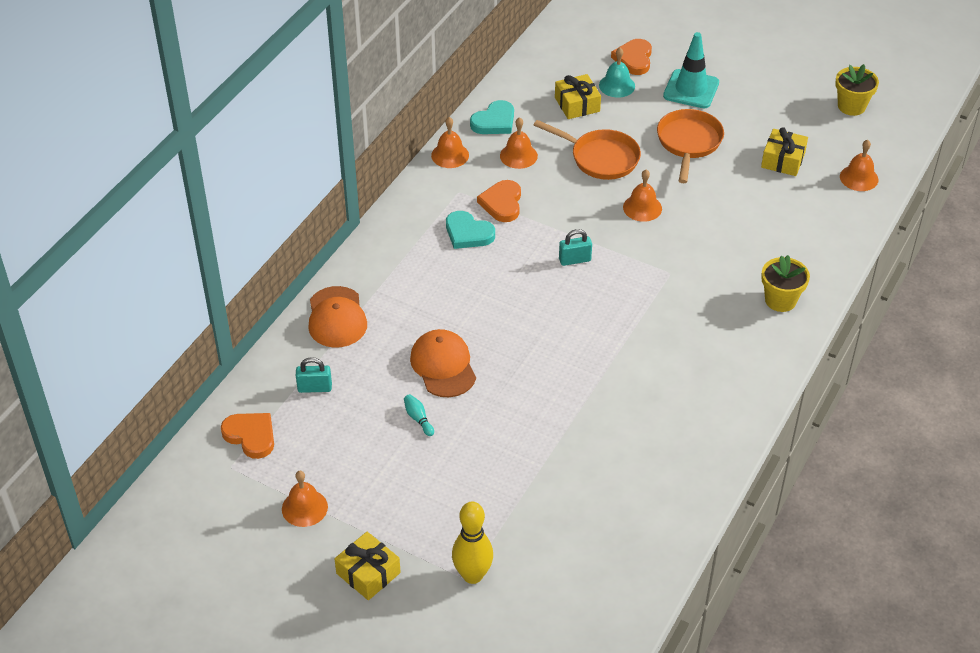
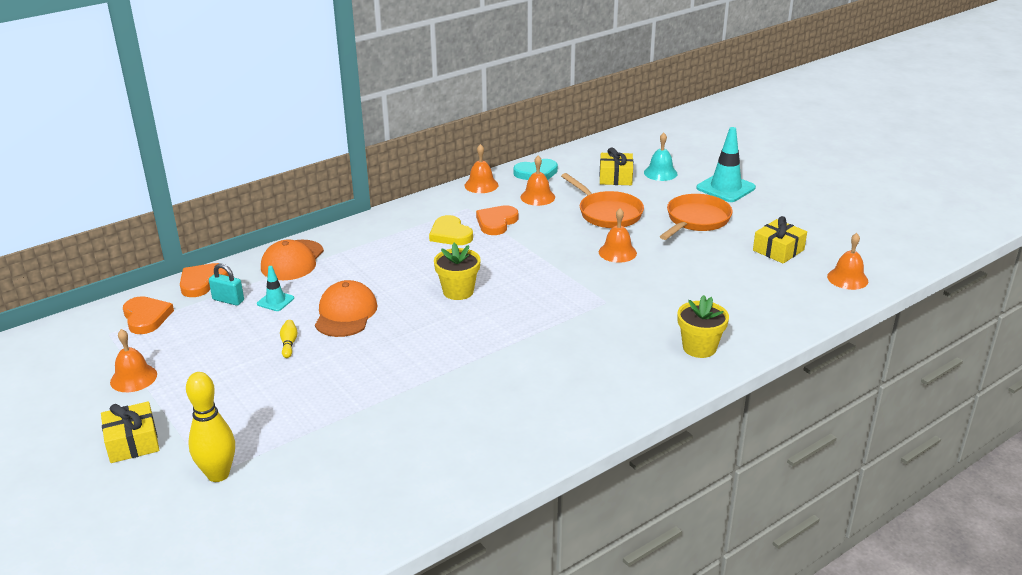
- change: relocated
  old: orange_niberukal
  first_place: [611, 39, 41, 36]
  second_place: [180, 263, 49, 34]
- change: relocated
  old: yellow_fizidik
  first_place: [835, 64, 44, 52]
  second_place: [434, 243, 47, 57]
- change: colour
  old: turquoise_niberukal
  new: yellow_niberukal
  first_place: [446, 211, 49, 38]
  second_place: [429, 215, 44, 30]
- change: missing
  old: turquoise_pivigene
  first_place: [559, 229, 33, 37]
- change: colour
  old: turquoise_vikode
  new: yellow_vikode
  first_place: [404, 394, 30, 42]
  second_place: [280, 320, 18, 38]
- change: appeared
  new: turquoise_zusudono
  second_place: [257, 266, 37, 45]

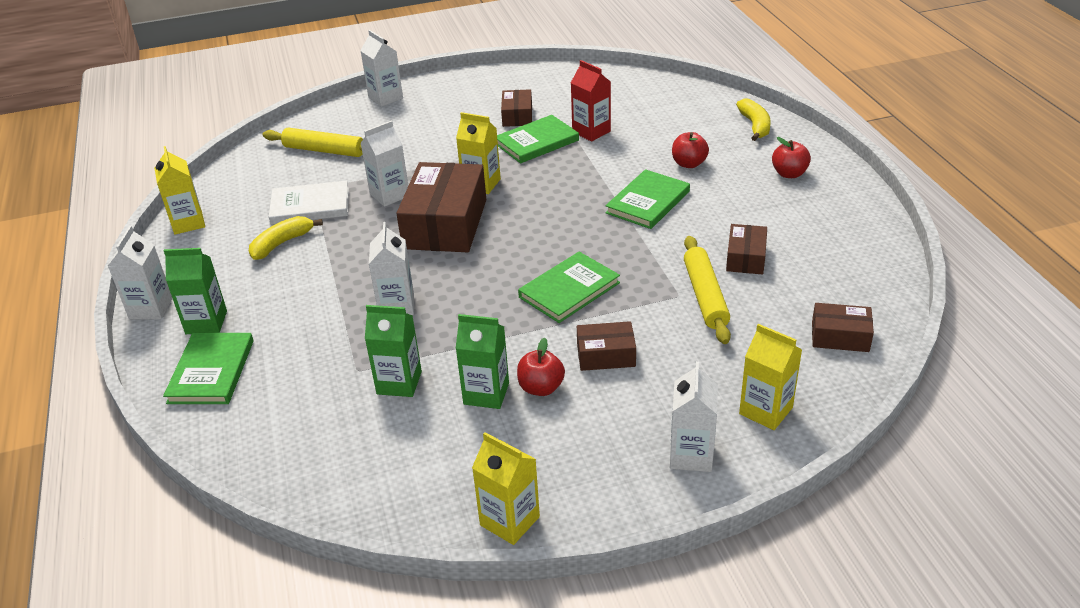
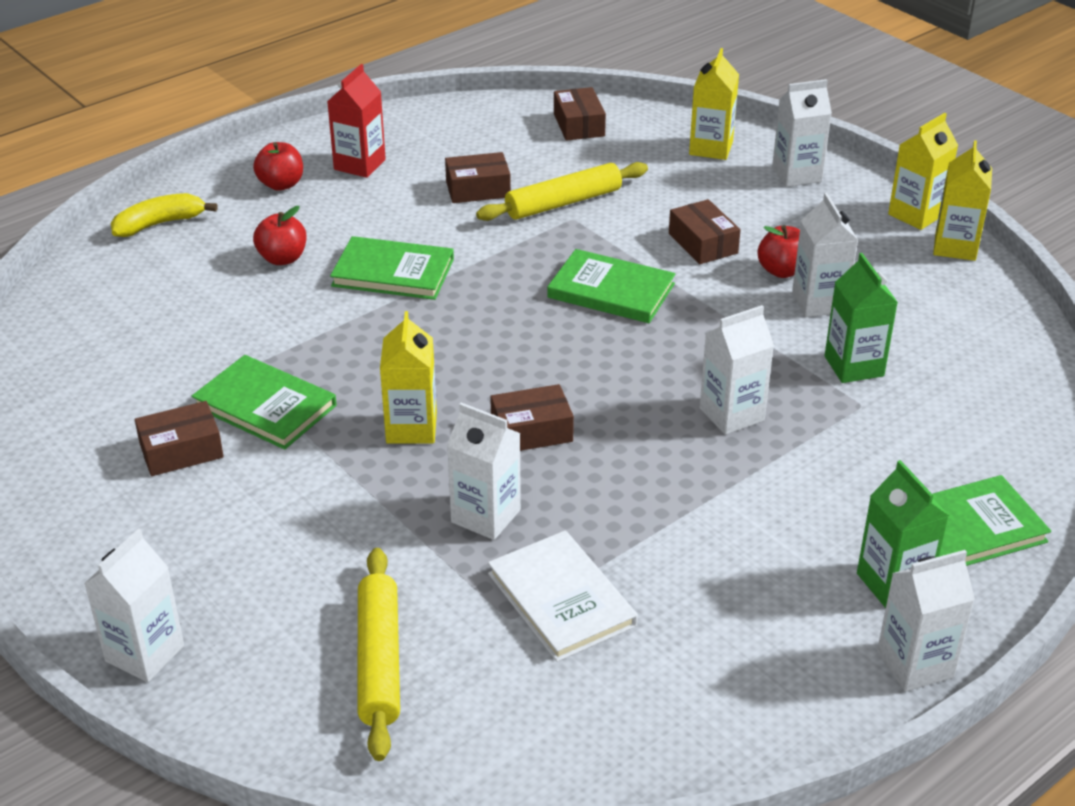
- change: relocated
  old: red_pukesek
  first_place: [571, 60, 40, 82]
  second_place: [327, 64, 59, 114]
- change: relocated
  old: yellow_pukesek
  first_place: [154, 146, 51, 89]
  second_place: [888, 113, 70, 117]
- change: size
  old: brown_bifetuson
  first_place: [396, 162, 90, 90]
  second_place: [490, 384, 84, 67]
  factor: 0.5
- change: missing
  old: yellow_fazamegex
  first_place: [249, 216, 74, 44]
- change: colour
  old: green_pukesek
  new: white_pukesek
  first_place: [456, 314, 53, 95]
  second_place: [792, 193, 66, 124]

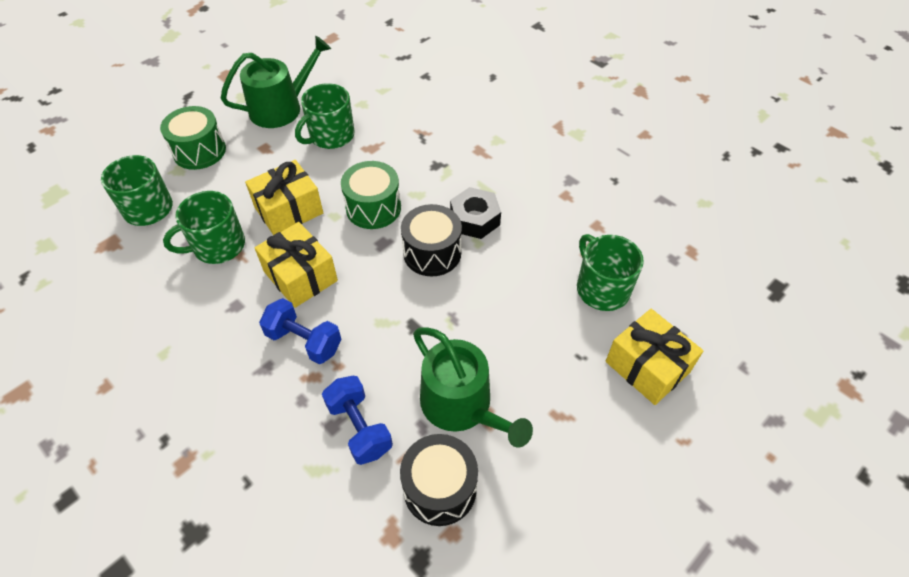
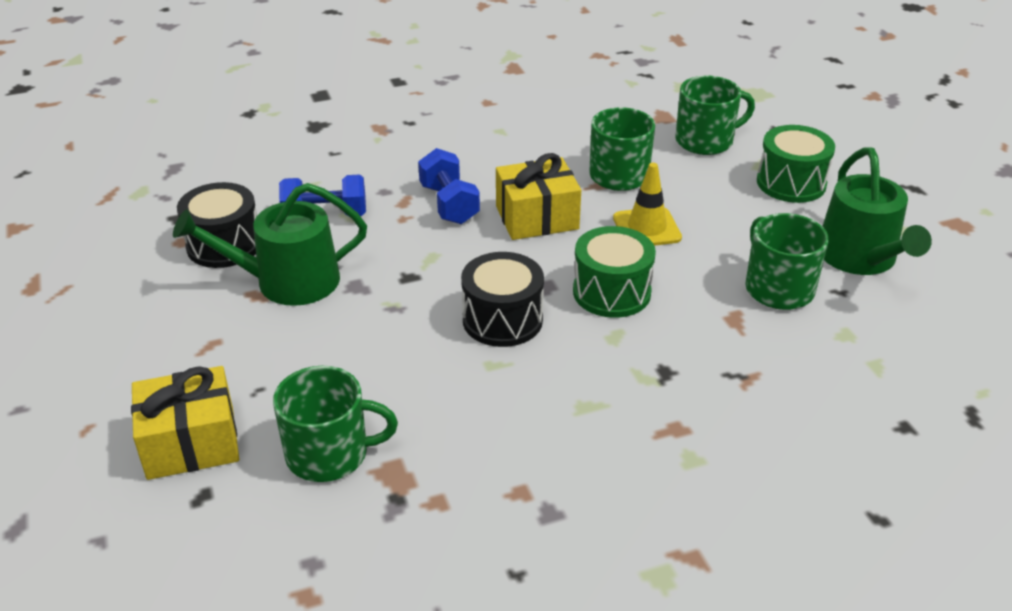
- change: exchanged
  old: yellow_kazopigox
  new: yellow_zusudono
  first_place: [245, 160, 78, 76]
  second_place: [613, 163, 69, 83]
- change: missing
  old: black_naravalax
  first_place: [450, 187, 51, 52]
- change: spun
  old: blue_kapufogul
  first_place: [259, 298, 83, 66]
  second_place: [418, 148, 62, 76]
  degrees: -75

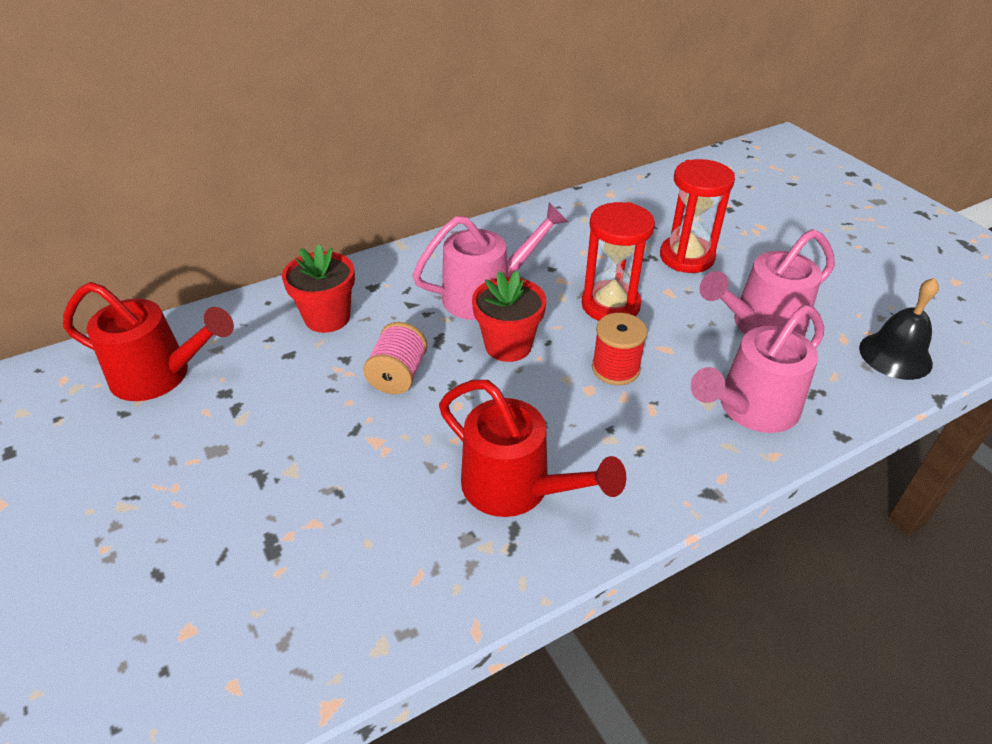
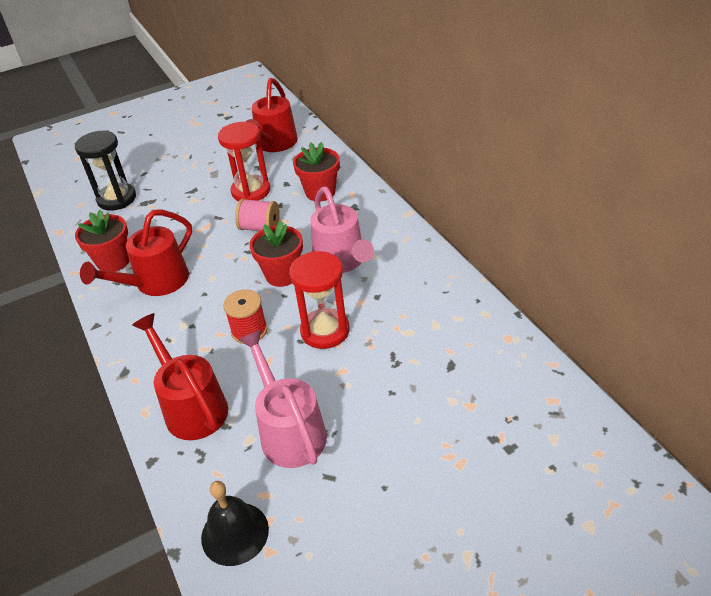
- change: relocated
  old: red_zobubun
  first_place: [660, 159, 75, 114]
  second_place: [218, 122, 52, 79]
- change: colour
  old: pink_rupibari
  new: red_rupibari
  first_place: [691, 305, 133, 128]
  second_place: [132, 313, 96, 127]
- change: appeared
  new: black_zobubun
  second_place: [75, 130, 61, 81]
- change: appeared
  new: red_fizidik
  second_place: [75, 210, 55, 62]

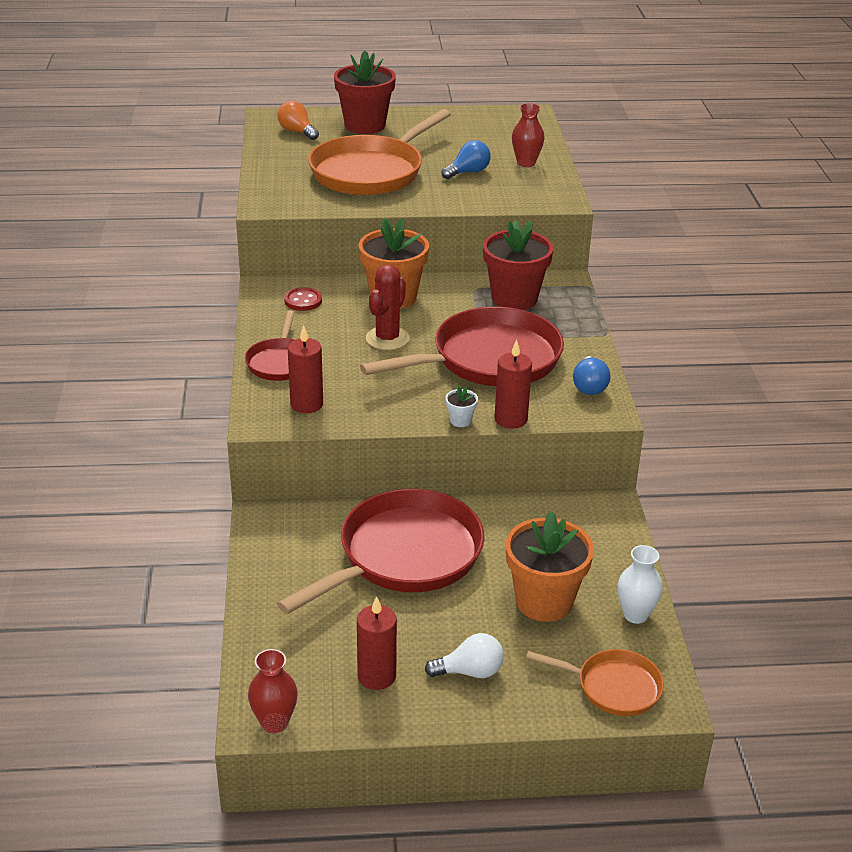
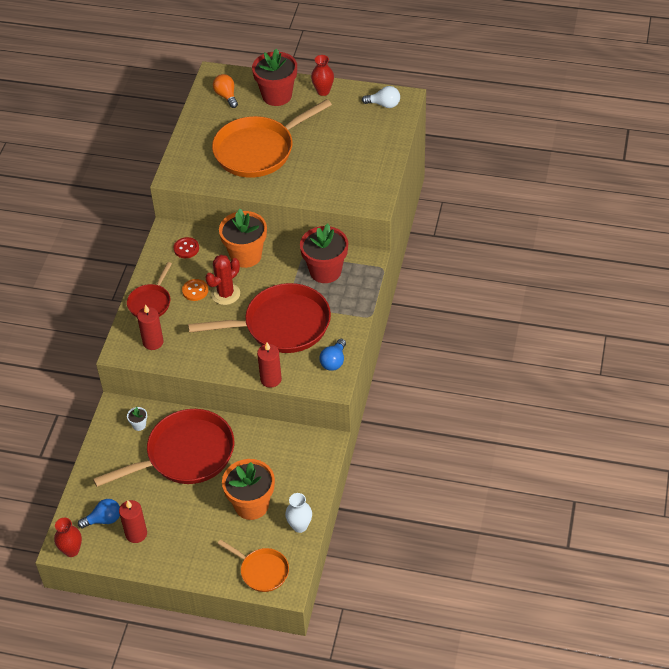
- change: relocated
  old: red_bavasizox
  first_place: [512, 103, 33, 64]
  second_place: [311, 55, 23, 41]
- change: relocated
  old: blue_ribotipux
  first_place: [441, 140, 50, 39]
  second_place: [78, 499, 42, 29]
- change: relocated
  old: white_fizidik
  first_place: [446, 386, 32, 41]
  second_place: [127, 407, 20, 24]
- change: relocated
  old: white_ribotipux
  first_place: [425, 633, 79, 45]
  second_place: [362, 86, 38, 22]
- change: appeared
  new: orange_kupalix
  second_place: [182, 279, 26, 22]

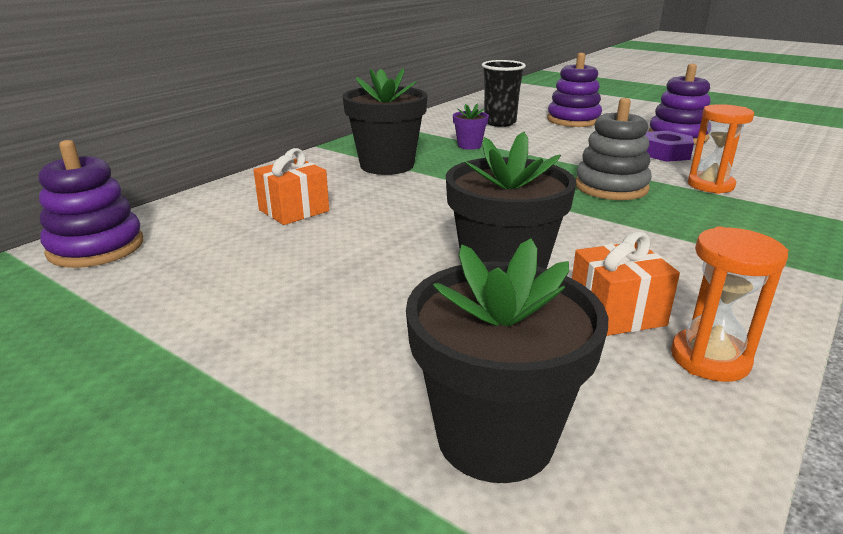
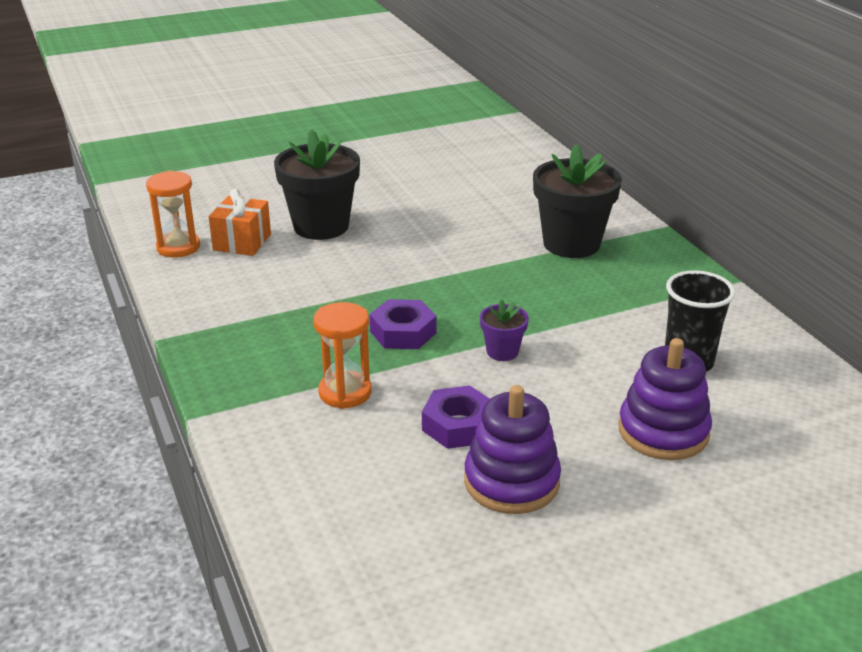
- change: exchanged
  old: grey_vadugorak
  new: purple_naravalax
  first_place: [576, 98, 76, 102]
  second_place: [369, 299, 67, 50]
- change: relocated
  old: purple_fizidik
  first_place: [453, 103, 36, 47]
  second_place: [480, 299, 49, 62]
- change: missing
  old: purple_vadugorak
  first_place: [39, 140, 104, 128]
- change: missing
  old: orange_kazopigox
  first_place: [254, 148, 75, 77]
- change: missing
  old: black_fizidik
  first_place: [406, 238, 202, 245]

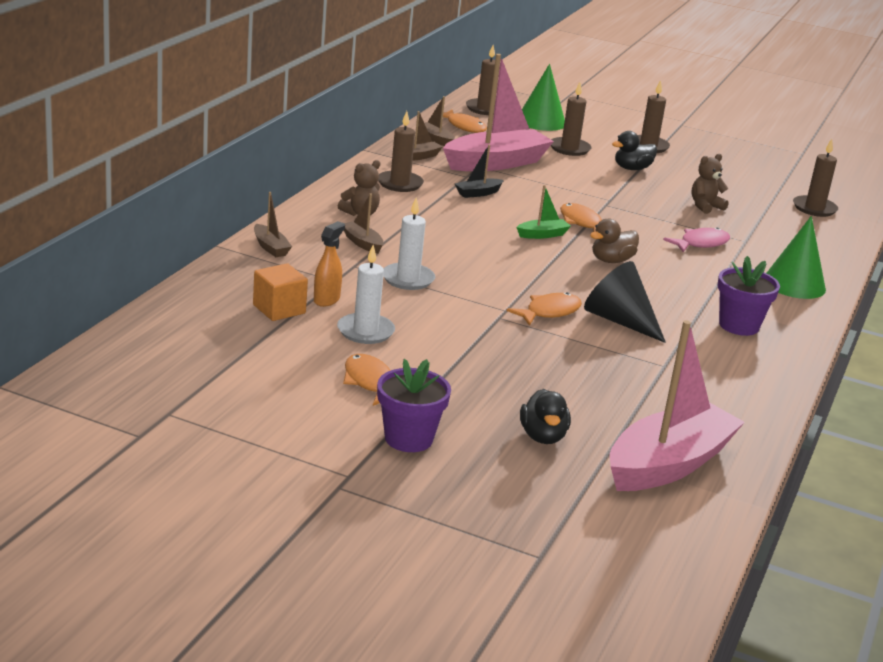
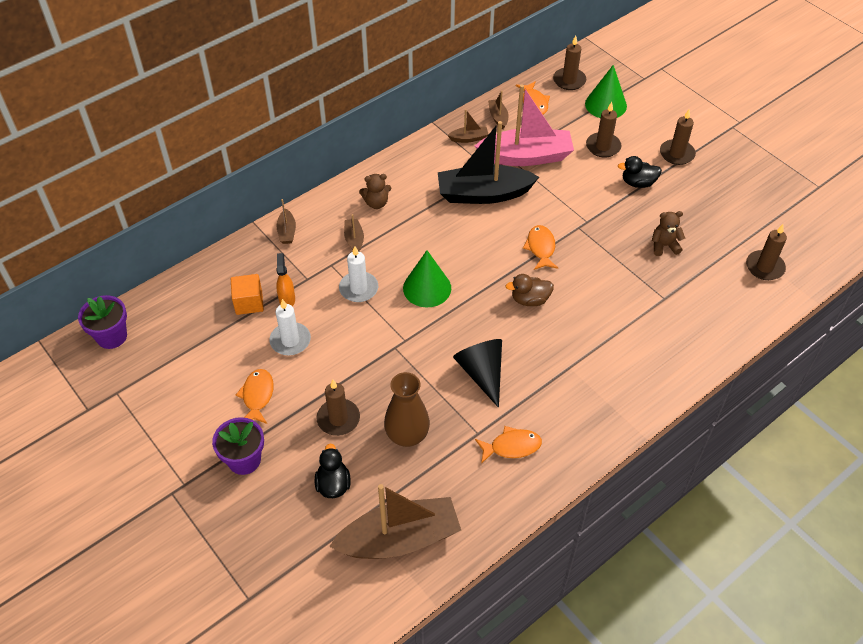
- change: relocated
  old: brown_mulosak
  first_place: [378, 111, 46, 81]
  second_place: [316, 380, 44, 56]
- change: size
  old: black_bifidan
  first_place: [455, 145, 49, 53]
  second_place: [438, 121, 101, 83]
  factor: 2.34
- change: missing
  old: green_bifidan
  first_place: [516, 185, 55, 54]
- change: relocated
  old: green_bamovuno
  first_place: [767, 216, 59, 83]
  second_place: [403, 250, 48, 57]
- change: spun
  old: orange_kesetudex
  first_place: [314, 221, 31, 86]
  second_place: [276, 253, 19, 53]
  degrees: -60
- change: missing
  old: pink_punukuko
  first_place: [663, 227, 67, 25]
- change: relocated
  old: purple_fizidik
  first_place: [718, 256, 62, 80]
  second_place: [78, 295, 49, 54]
- change: relocated
  old: orange_punukuko
  first_place: [507, 292, 75, 34]
  second_place: [475, 426, 67, 38]
- change: colour
  old: pink_bifidan
  new: brown_bifidan
  first_place: [610, 320, 135, 171]
  second_place: [329, 484, 132, 75]
- change: spun
  old: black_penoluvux
  first_place: [520, 389, 51, 55]
  second_place: [315, 444, 36, 54]
  degrees: 150
- change: appeared
  new: brown_bavasizox
  second_place: [384, 372, 46, 75]

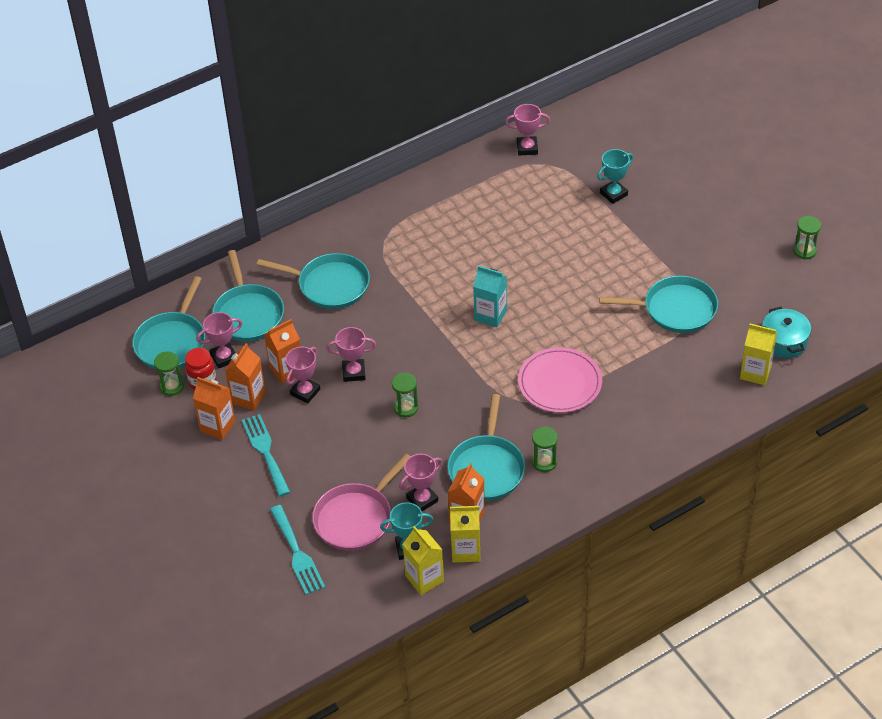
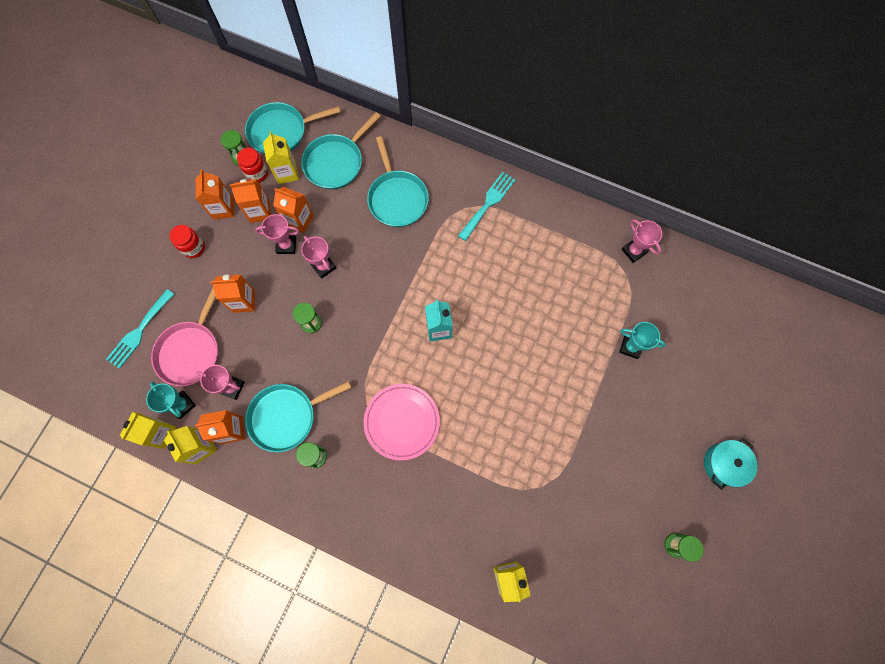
- change: missing
  old: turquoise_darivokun
  first_place: [599, 276, 119, 57]
- change: relocated
  old: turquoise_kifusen
  first_place: [762, 307, 49, 51]
  second_place: [704, 438, 54, 52]
- change: exchanged
  old: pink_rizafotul
  new: yellow_pukesek
  first_place: [196, 312, 46, 57]
  second_place: [263, 131, 36, 53]
- change: relocated
  old: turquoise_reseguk
  first_place: [242, 414, 48, 82]
  second_place: [458, 172, 57, 69]
- change: spun
  old: pink_darivokun
  first_place: [312, 454, 98, 97]
  second_place: [151, 288, 67, 98]
  degrees: -75
- change: appeared
  new: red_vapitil
  second_place: [170, 225, 35, 33]
- change: appeared
  new: orange_pukesek
  second_place: [210, 275, 45, 38]

